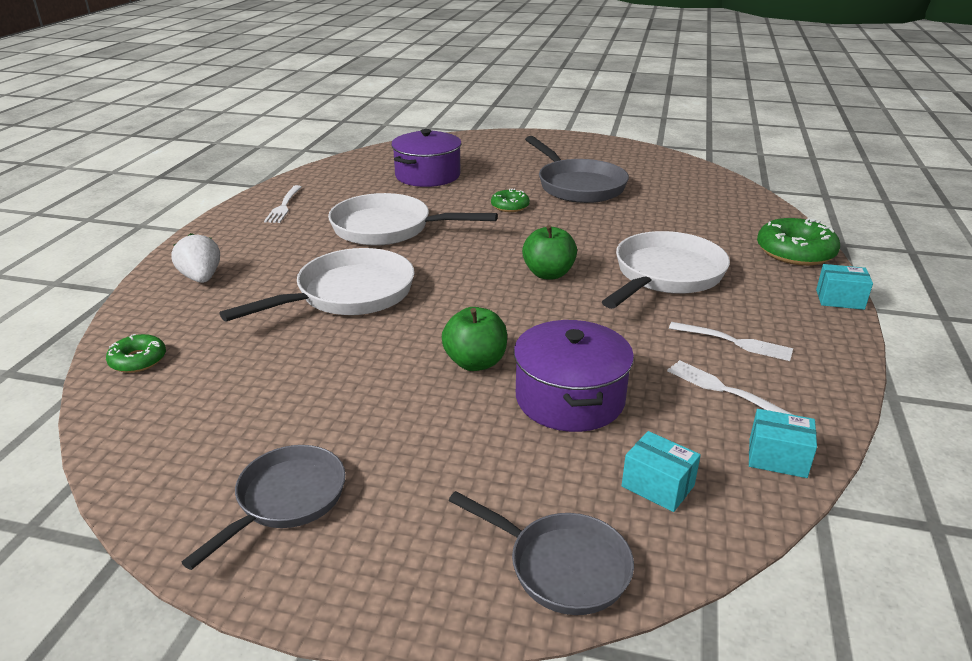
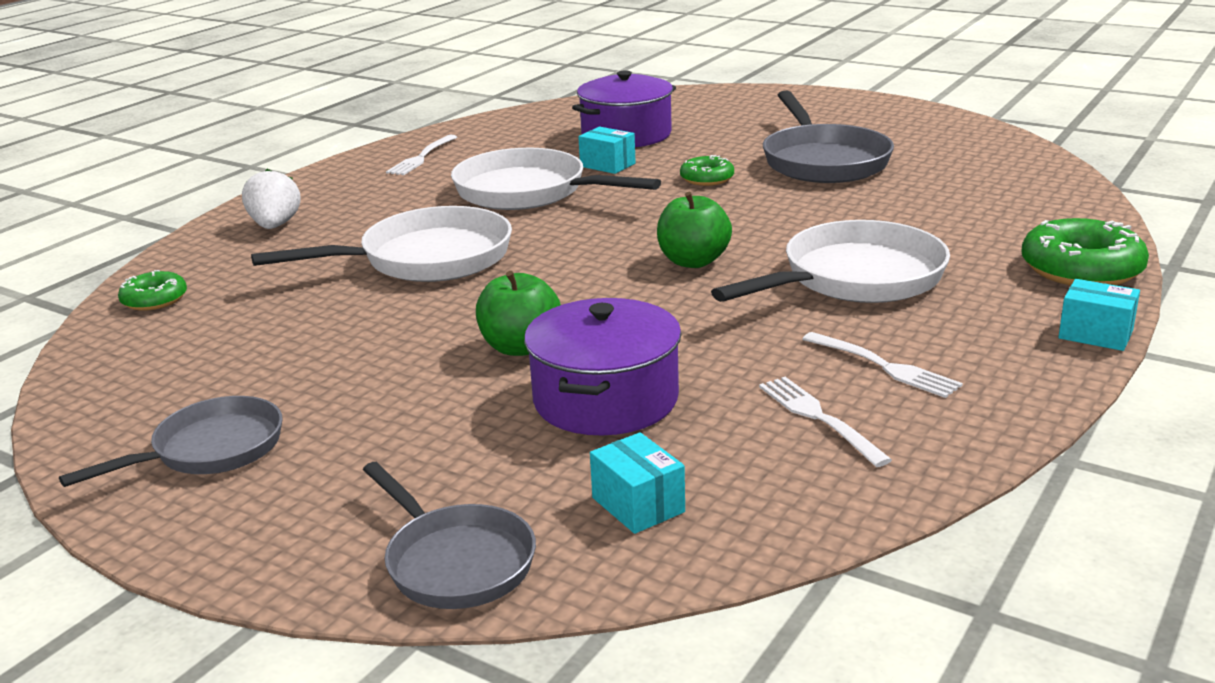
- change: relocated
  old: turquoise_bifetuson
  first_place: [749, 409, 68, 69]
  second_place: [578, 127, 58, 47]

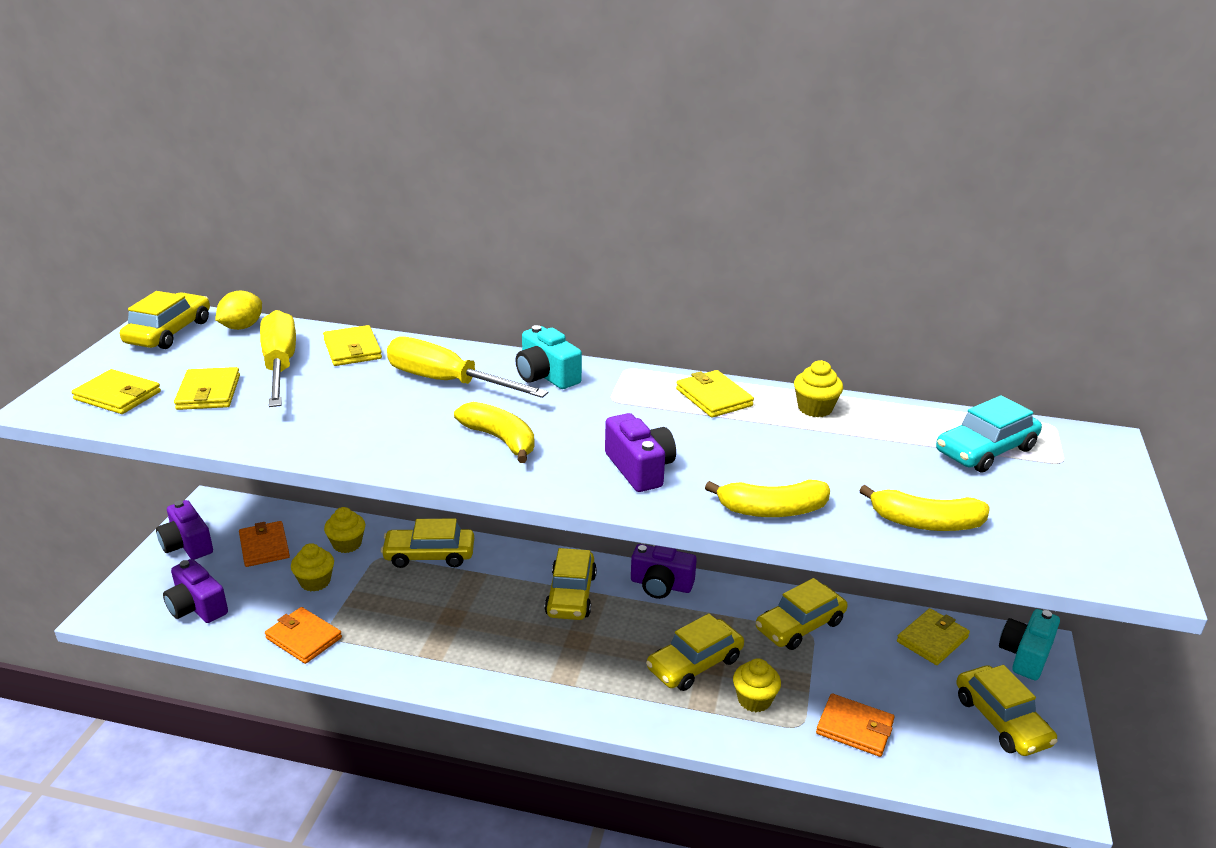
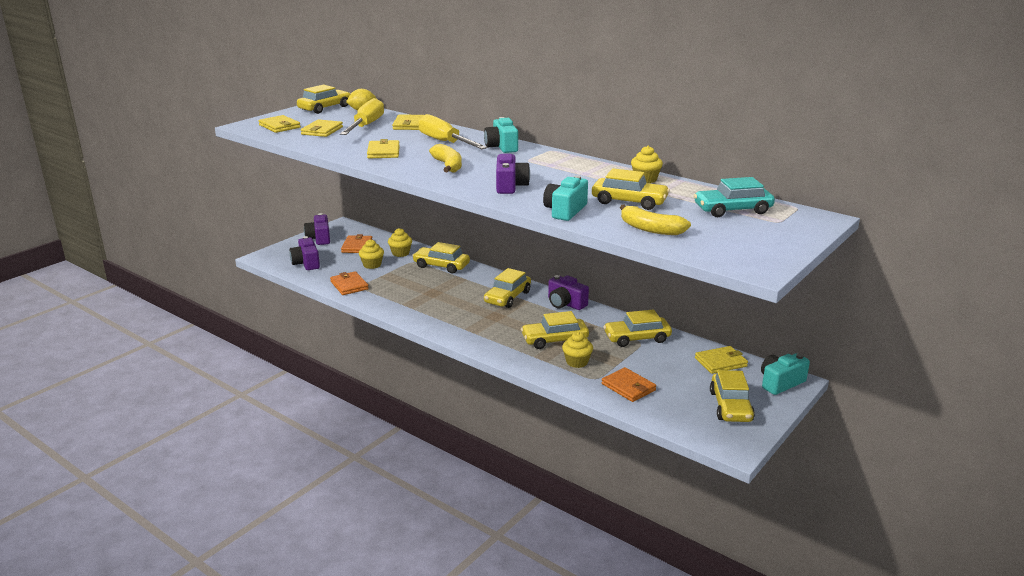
- change: relocated
  old: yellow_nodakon
  first_place: [676, 370, 78, 48]
  second_place: [367, 139, 33, 19]
- change: exchanged
  old: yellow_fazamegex
  new: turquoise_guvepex
  first_place: [705, 480, 125, 37]
  second_place: [543, 175, 45, 46]
- change: appeared
  new: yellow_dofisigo
  second_place: [592, 168, 78, 42]

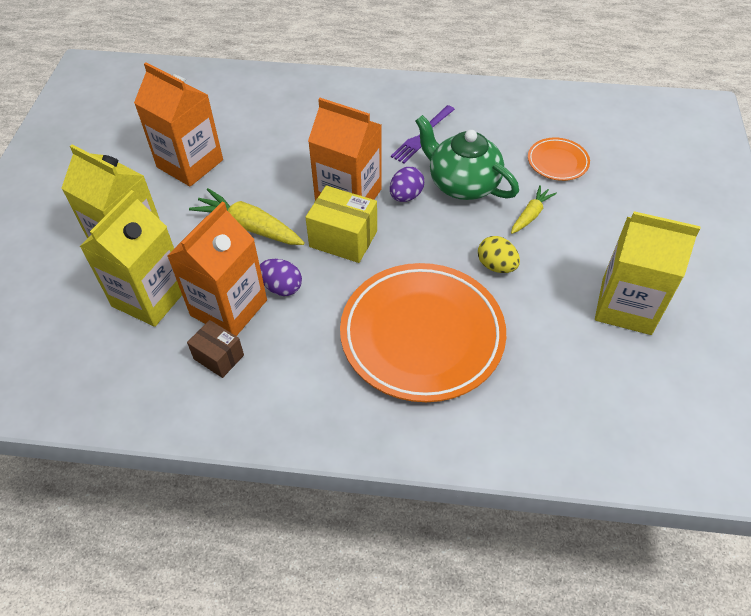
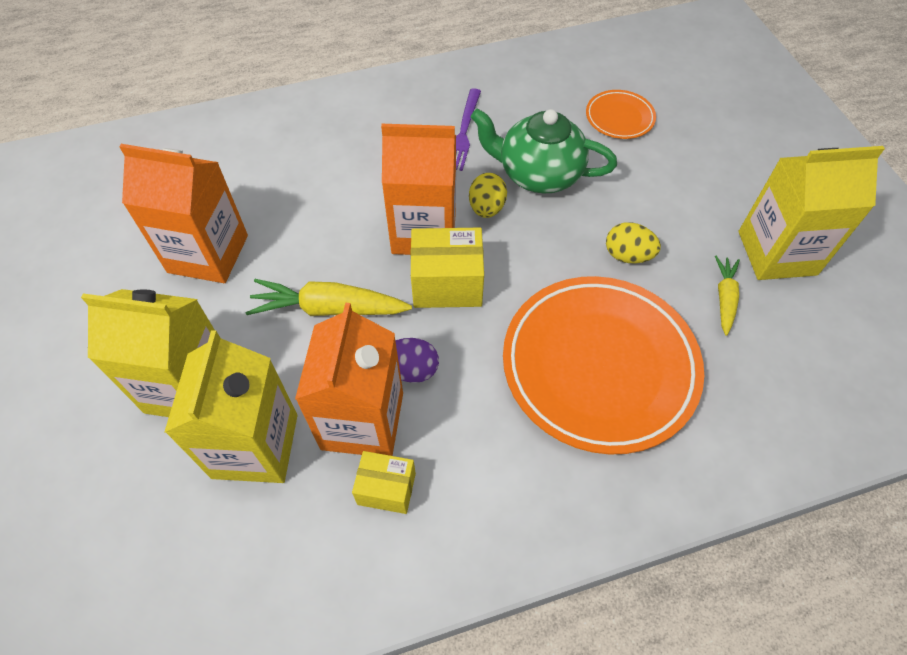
- change: colour
  old: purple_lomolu
  new: yellow_lomolu
  first_place: [390, 167, 35, 35]
  second_place: [469, 173, 38, 45]
- change: relocated
  old: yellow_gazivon
  first_place: [511, 185, 46, 49]
  second_place: [715, 256, 25, 80]
- change: colour
  old: brown_bifetuson
  new: yellow_bifetuson
  first_place: [187, 320, 57, 58]
  second_place: [352, 451, 64, 63]

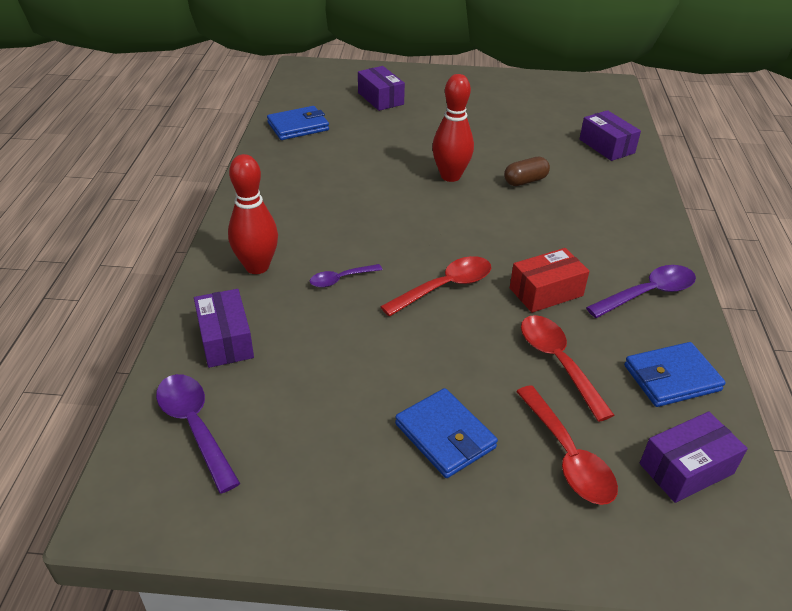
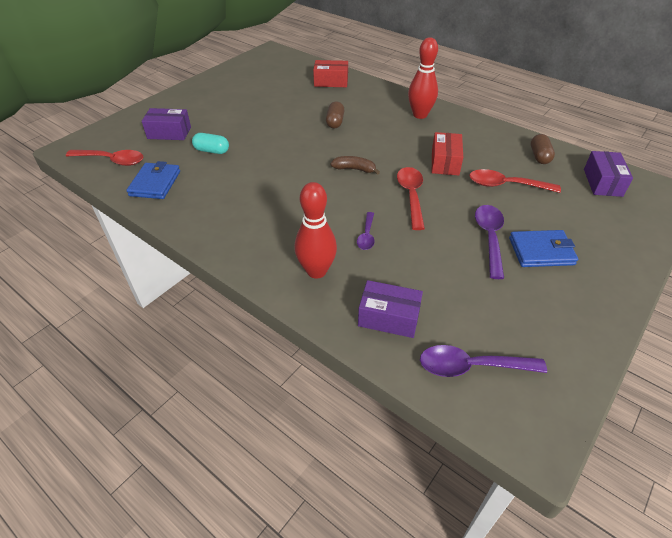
- change: relocated
  old: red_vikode
  first_place: [432, 74, 42, 108]
  second_place: [408, 37, 30, 82]
- change: colour
  old: purple_bifetuson
  new: red_bifetuson
  first_place: [579, 110, 62, 51]
  second_place: [313, 60, 35, 27]
- change: relocated
  old: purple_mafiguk
  first_place: [586, 265, 110, 53]
  second_place: [475, 205, 29, 74]
- change: exchanged
  old: blue_nodakon
  new: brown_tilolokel
  first_place: [624, 342, 102, 65]
  second_place: [531, 134, 24, 30]
- change: relocated
  old: red_mafiguk
  first_place: [516, 385, 102, 120]
  second_place: [66, 150, 77, 16]
- change: appeared
  new: turquoise_tilolokel
  second_place: [192, 133, 37, 21]
- change: appeared
  new: brown_fazamegex
  second_place: [330, 156, 50, 19]

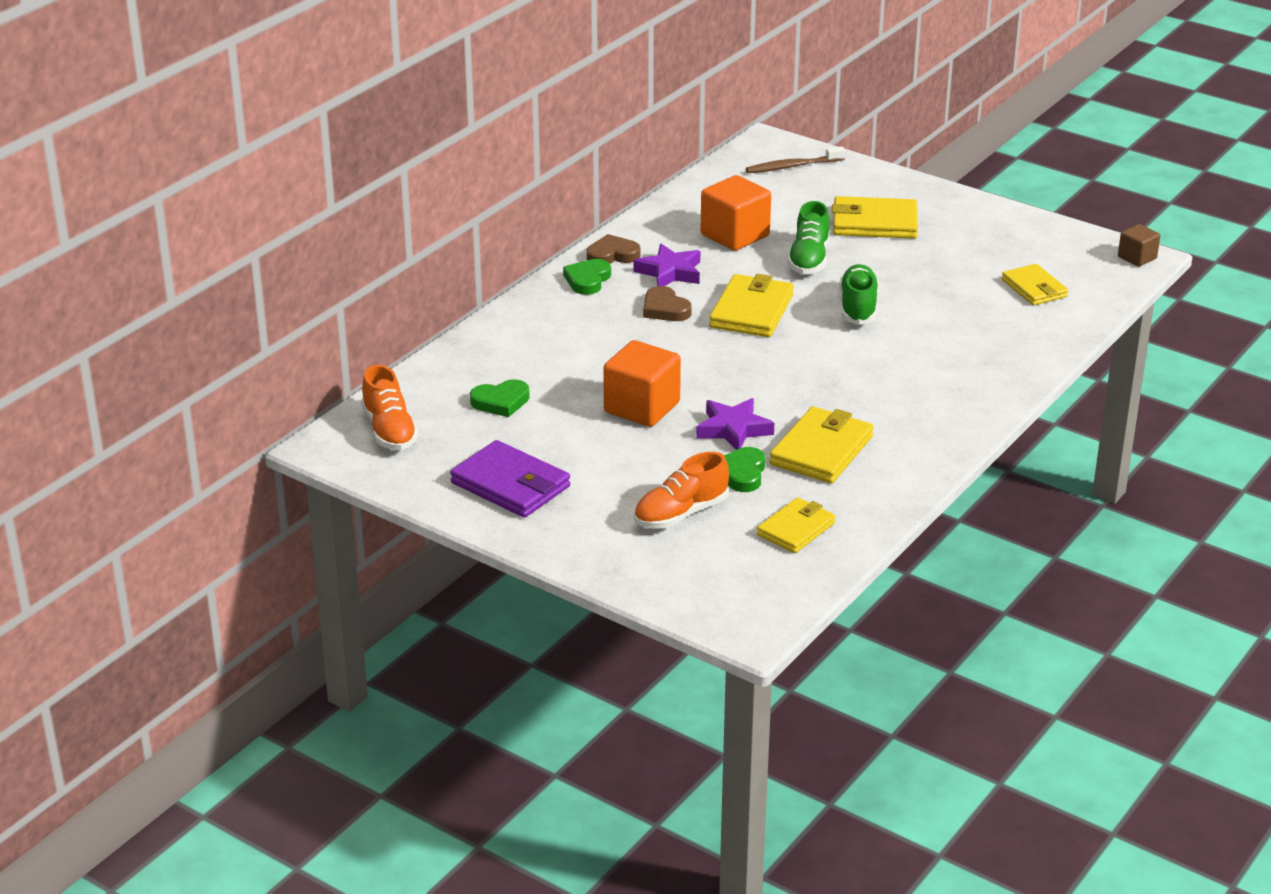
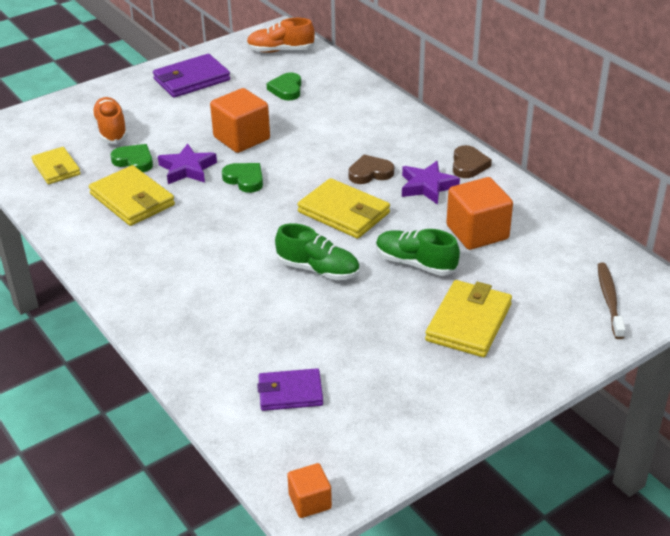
- change: colour
  old: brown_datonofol
  new: orange_datonofol
  first_place: [1118, 224, 42, 43]
  second_place: [287, 463, 45, 55]
- change: relocated
  old: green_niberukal
  first_place: [563, 259, 48, 36]
  second_place: [222, 163, 41, 30]
- change: colour
  old: yellow_nodakon
  new: purple_nodakon
  first_place: [1002, 264, 66, 41]
  second_place: [257, 368, 66, 43]

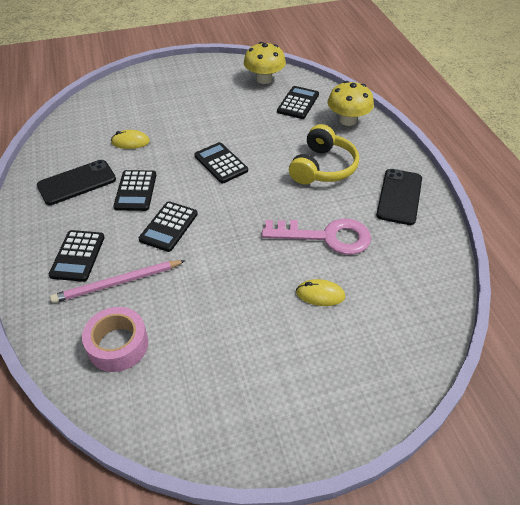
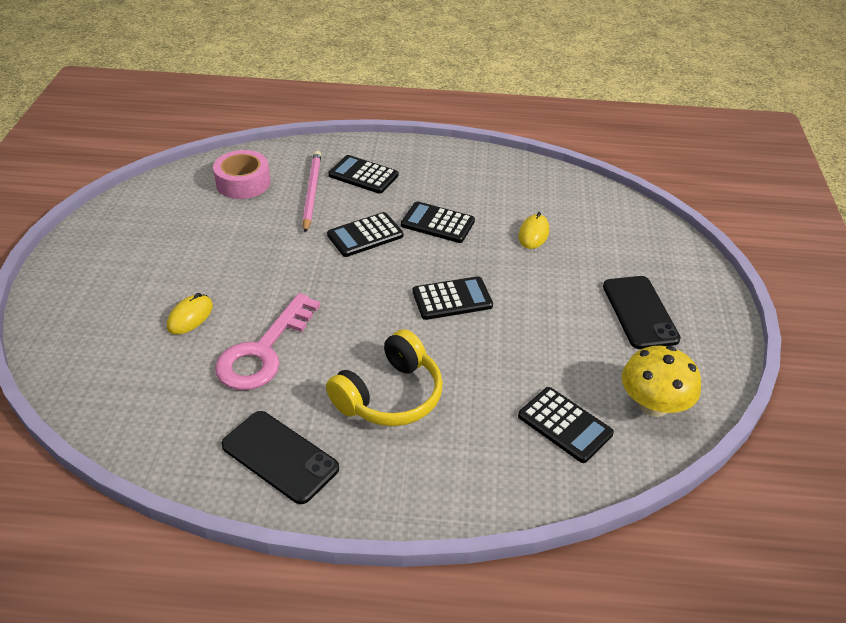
- change: missing
  old: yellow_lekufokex
  first_place: [328, 81, 46, 45]
- change: spun
  old: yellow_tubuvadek
  first_place: [289, 124, 70, 61]
  second_place: [326, 329, 117, 97]
  degrees: -90
- change: relocated
  old: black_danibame
  first_place: [37, 160, 79, 45]
  second_place: [603, 276, 78, 73]
- change: spun
  old: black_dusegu
  first_place: [139, 201, 59, 51]
  second_place: [327, 212, 76, 45]
  degrees: -75

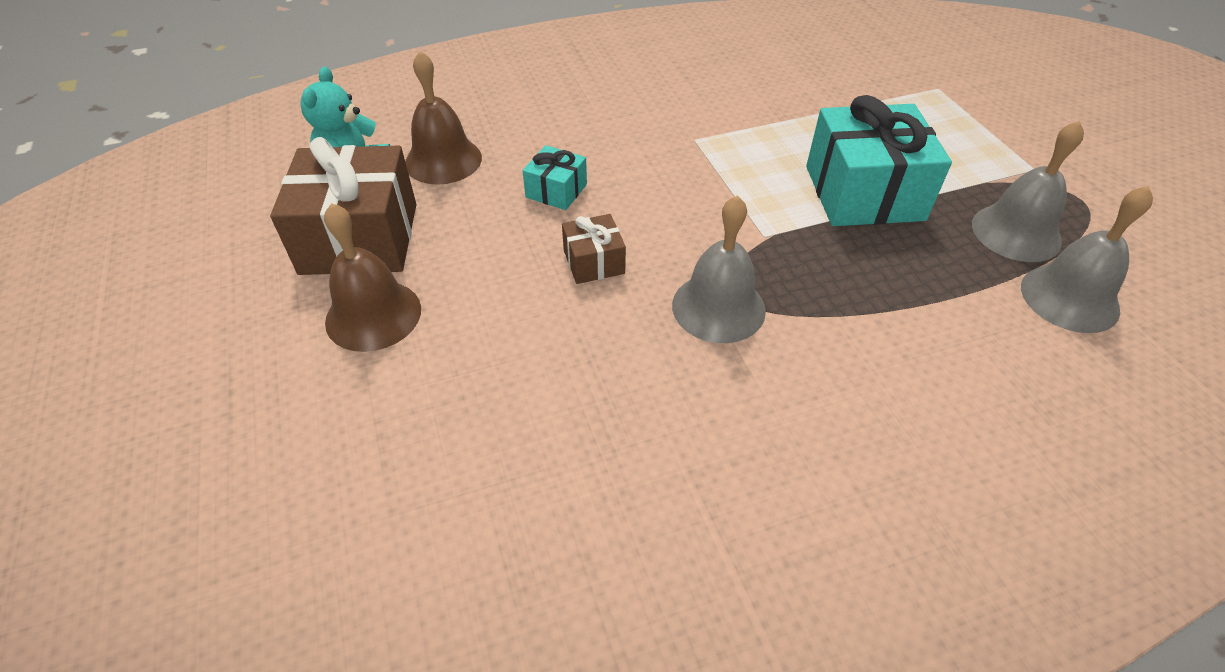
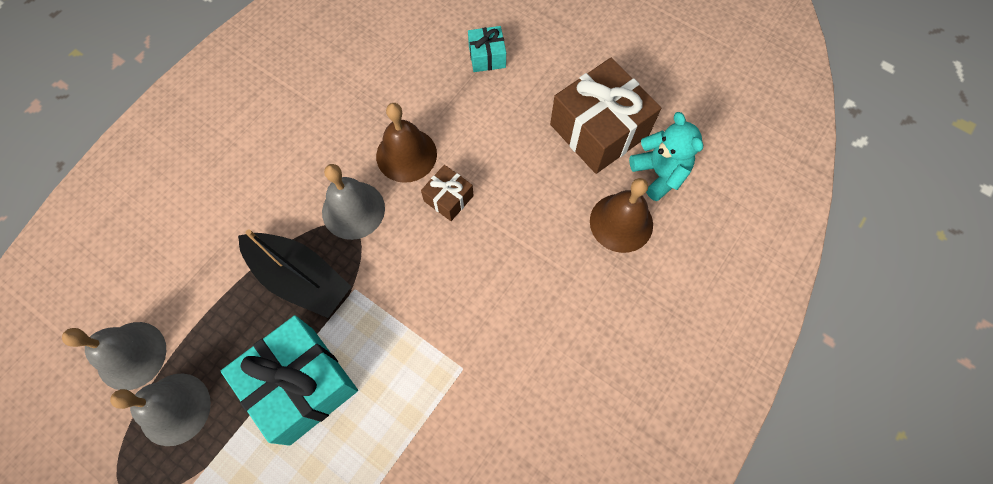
- change: relocated
  old: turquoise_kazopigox
  first_place: [523, 145, 64, 65]
  second_place: [468, 26, 38, 46]
- change: relocated
  old: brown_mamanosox
  first_place: [324, 203, 97, 149]
  second_place: [376, 103, 61, 80]
- change: appeared
  new: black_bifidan
  second_place: [238, 229, 113, 89]

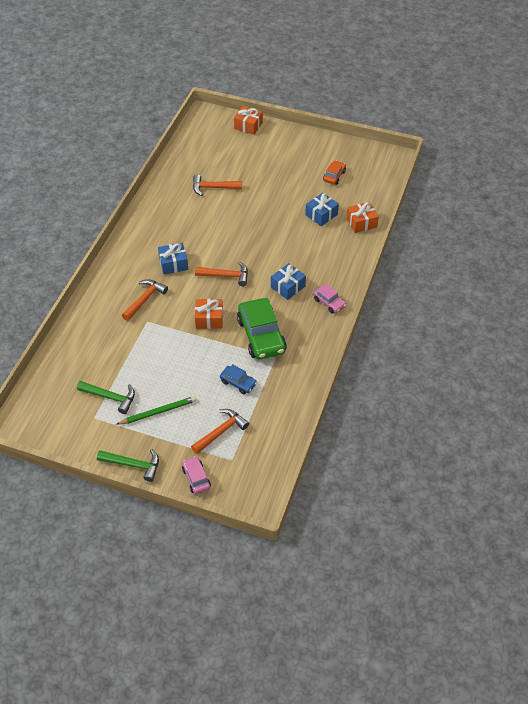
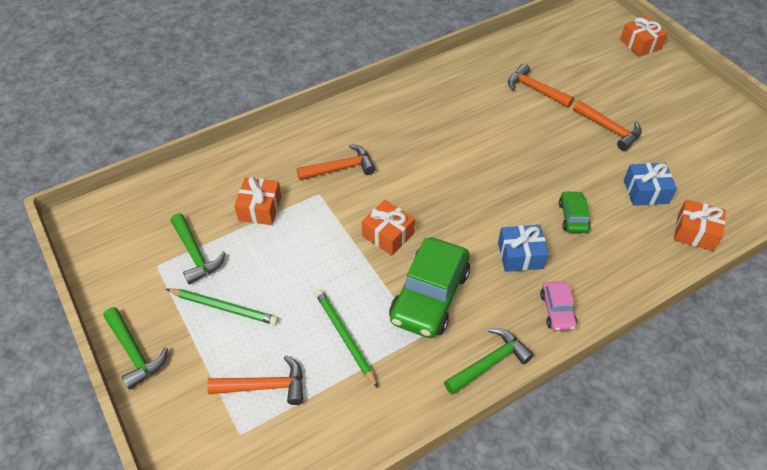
- change: missing
  old: orange_dofisigo
  first_place: [323, 161, 23, 24]
- change: missing
  old: blue_kazopigox
  first_place: [158, 243, 30, 31]
- change: relocated
  old: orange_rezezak
  first_place: [195, 261, 53, 25]
  second_place: [573, 100, 69, 51]
- change: exchanged
  old: blue_dofisigo
  new: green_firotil
  first_place: [220, 364, 37, 30]
  second_place: [315, 289, 63, 99]
- change: missing
  old: pink_dofisigo
  first_place: [182, 456, 29, 38]
- change: appeared
  new: orange_kazopigox
  second_place: [234, 177, 47, 48]
- change: appeared
  new: green_dofisigo
  second_place: [559, 191, 32, 42]
- change: appeared
  new: green_rezezak
  second_place: [444, 328, 90, 67]

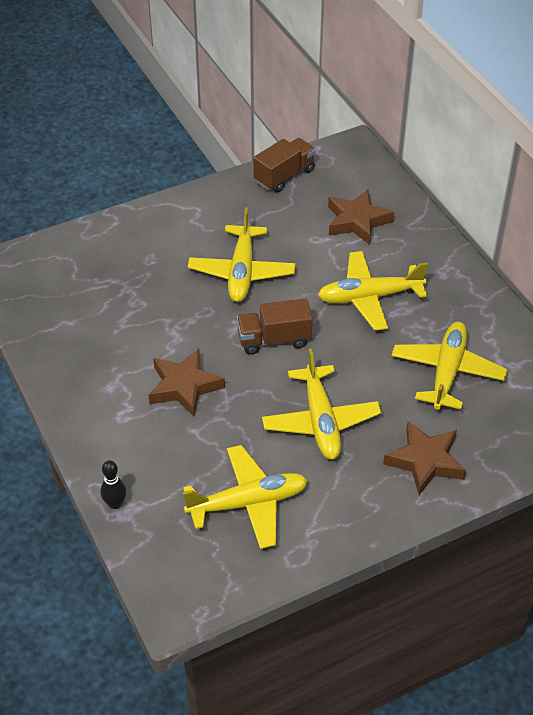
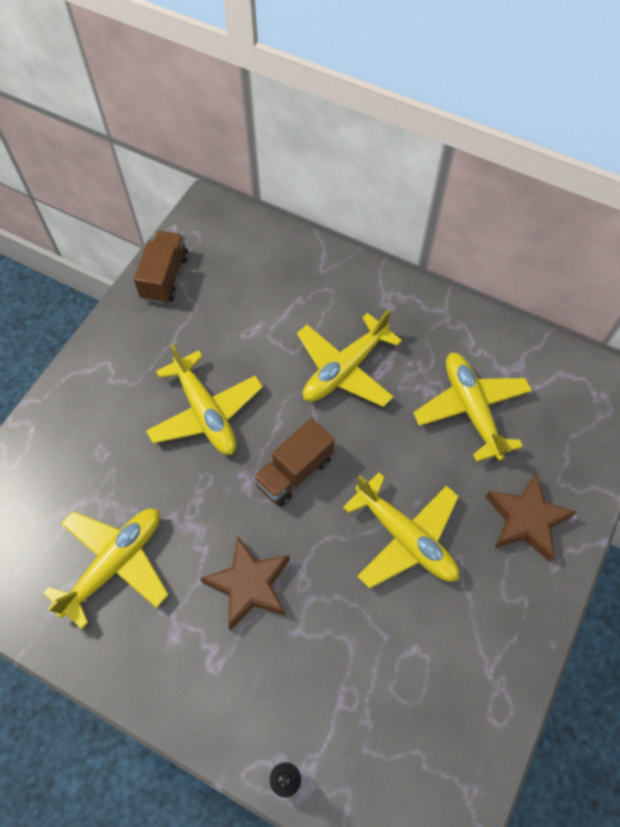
- change: missing
  old: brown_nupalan
  first_place: [328, 189, 66, 56]
- change: relocated
  old: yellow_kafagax
  first_place: [183, 445, 125, 104]
  second_place: [43, 509, 126, 120]

